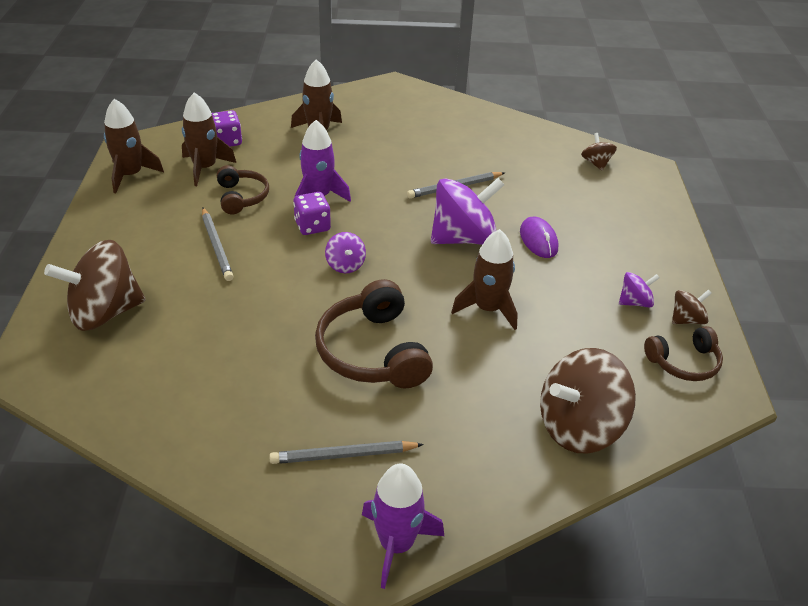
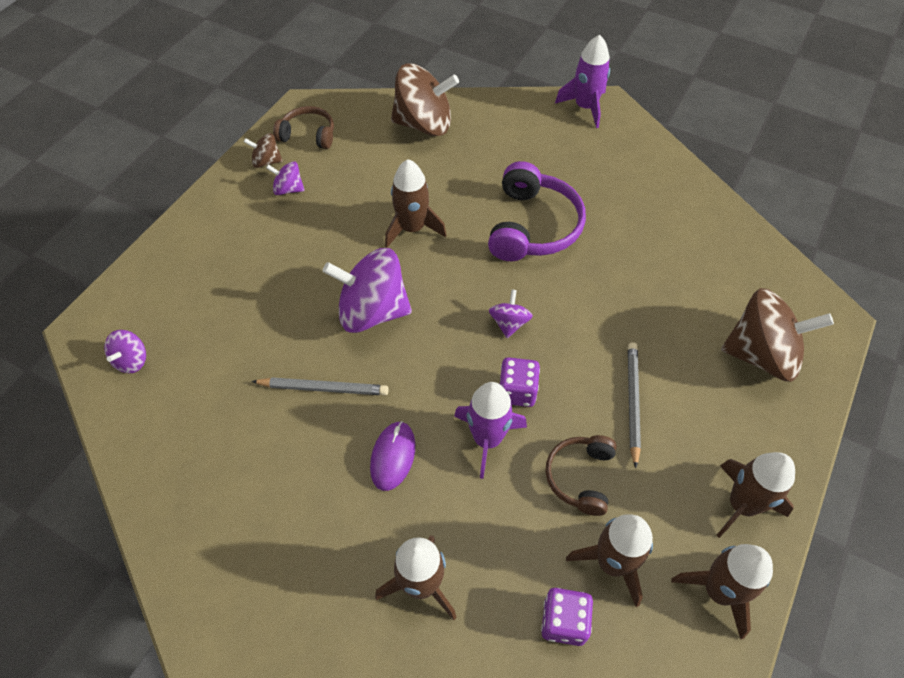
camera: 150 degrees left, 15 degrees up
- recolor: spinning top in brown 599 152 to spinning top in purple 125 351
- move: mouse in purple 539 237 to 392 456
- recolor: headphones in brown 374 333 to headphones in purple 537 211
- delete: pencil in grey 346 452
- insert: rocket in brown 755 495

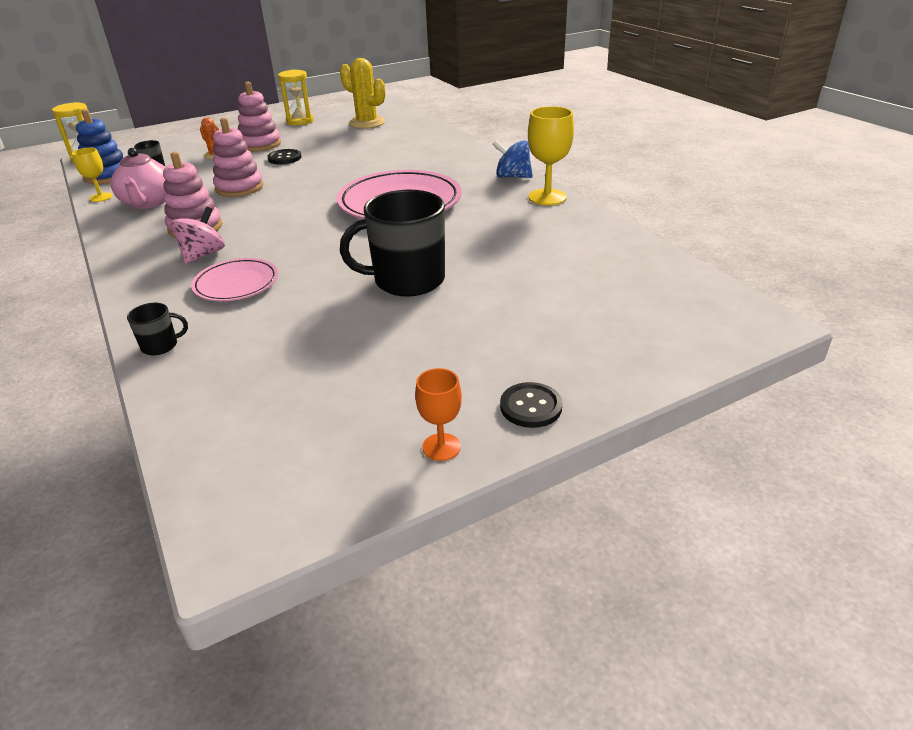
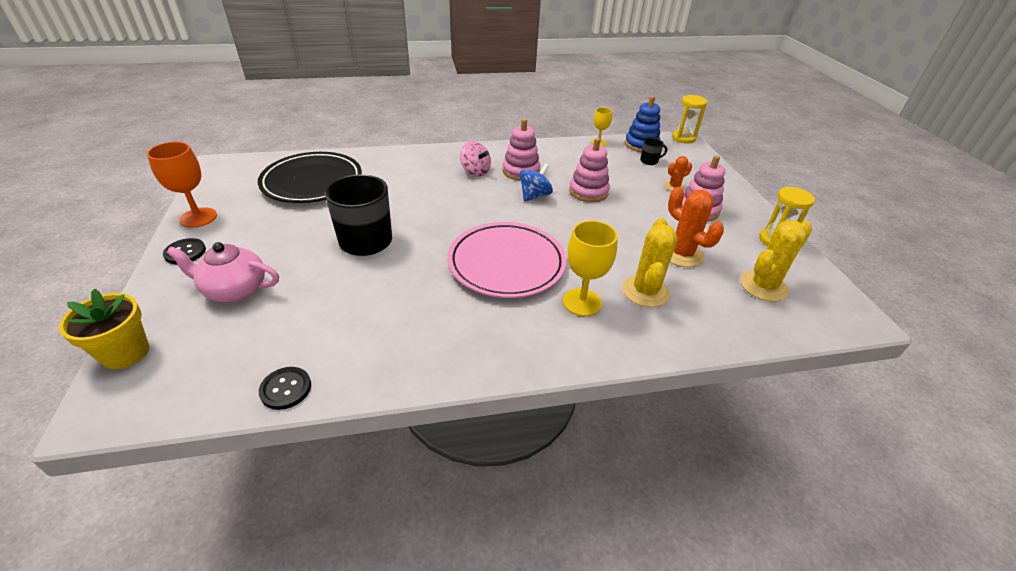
camera: 105 degrees right, 5 degrees up
- move: goblet in yellow 551 155 to 590 268
- move: spinning top in blue 513 159 to 536 182
- move: teapot in pink 138 178 to 222 272
- move: button in black 284 156 to 285 388
- delete: plate in pink 234 279
- delete: mug in black 157 329
- resize: goblet in orange 438 414 = 182 185 x1.68
- insert: plate in black 310 177
- insert: cactus in orange 696 227
- insert: cactus in yellow 649 262
- insert: flower pot in yellow 104 329

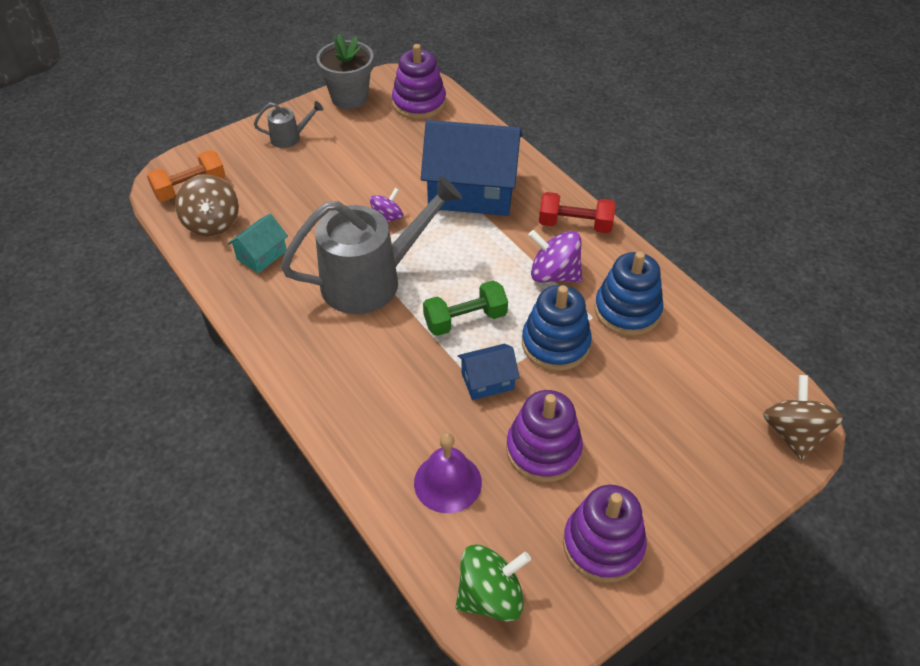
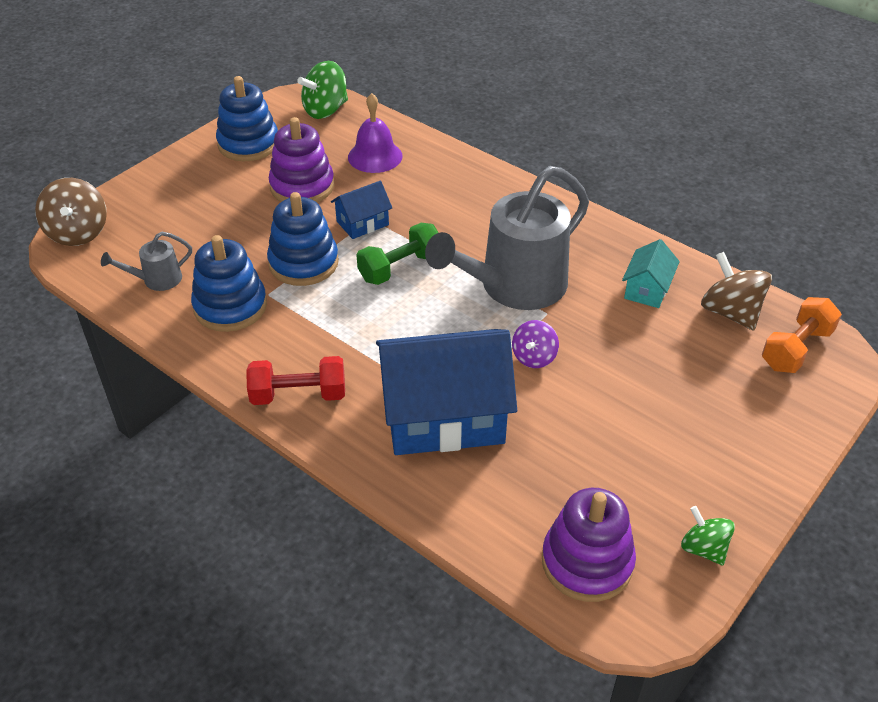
camera: 165 degrees right, 5 degrees down
- replace: flower pot in grey 345 71 to spinning top in green 708 535
- move: watering can in grey 288 124 to 146 261
- delete: spinning top in purple 555 256
- recolor: stacking toy in purple 605 534 to stacking toy in blue 247 118

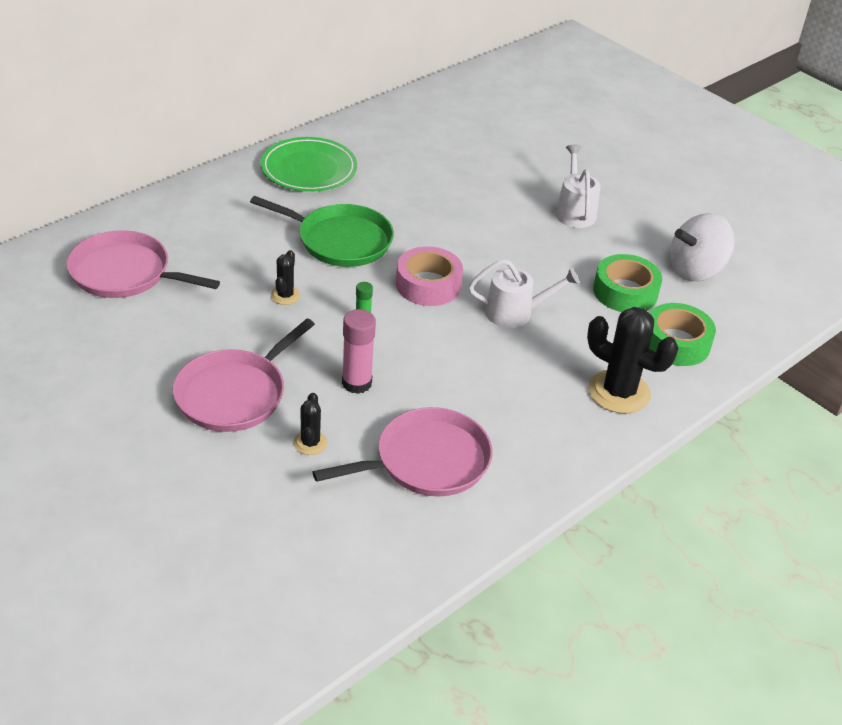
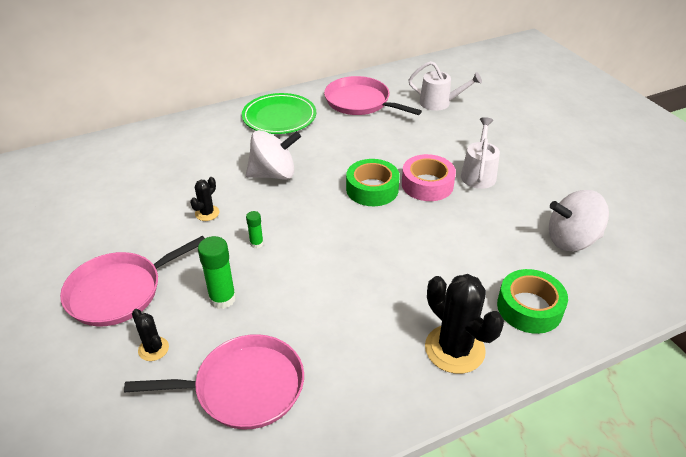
camera: 20 degrees right, 0 degrees up
- replace: pan in green 322 231 to spinning top in white 273 155
- move: pan in pink 143 264 to 373 95
- move: tape in pink 429 276 to 429 177
- move: tape in green 627 283 to 373 182
- move: watering can in white 524 293 to 445 86
- recolor: glue stick in pink 359 351 to glue stick in green 217 272
- rotate: cactus in black 310 424 = 150 335 60 degrees counterclockwise

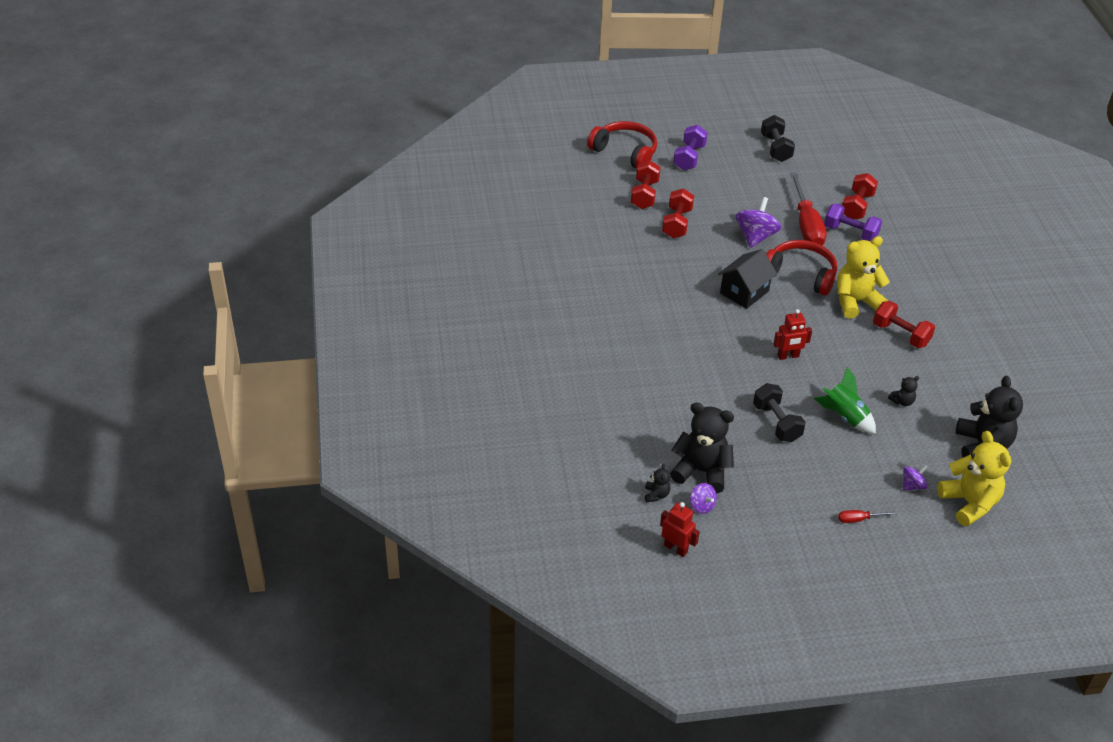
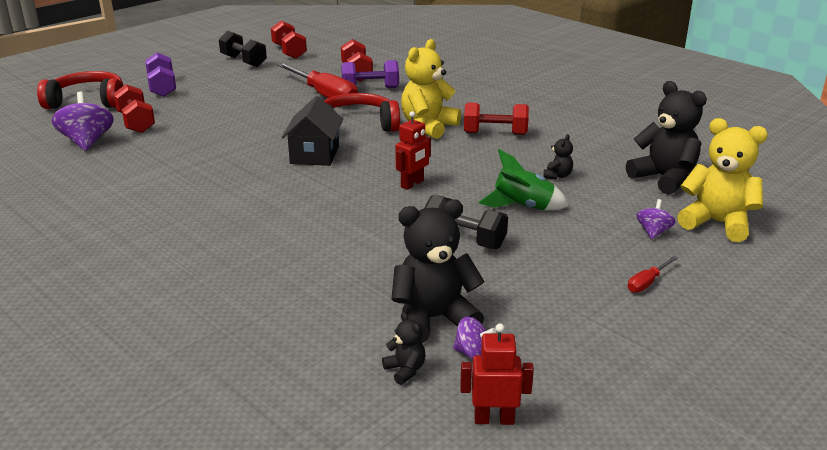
camera: 35 degrees left, 15 degrees down
- move: dumbbell in red 678 213 to 289 40
- move: spinning top in purple 758 222 to 83 121

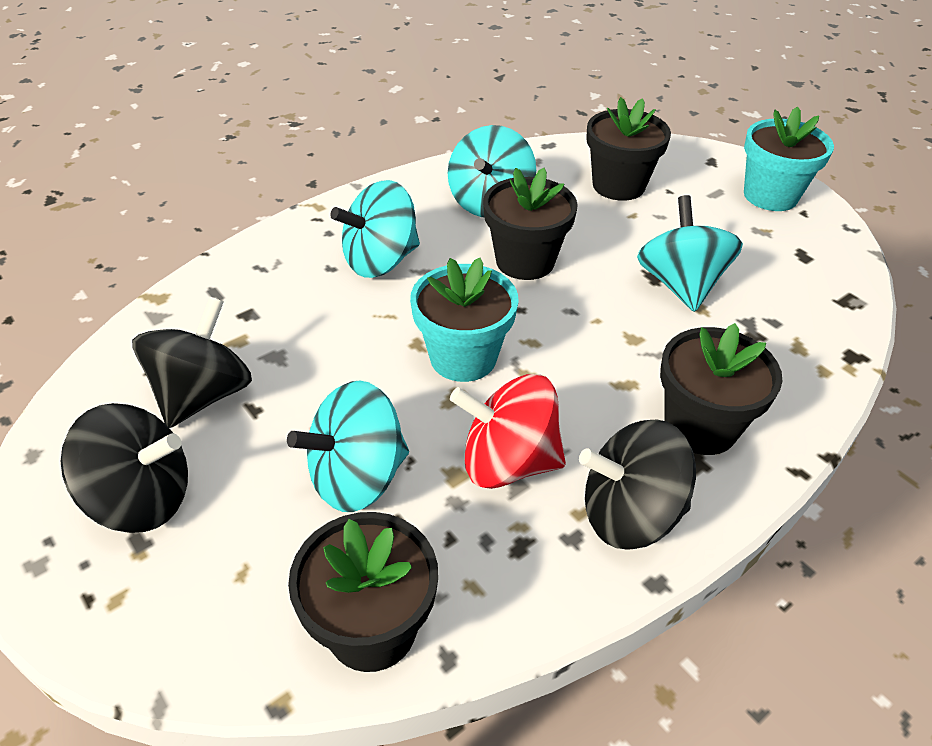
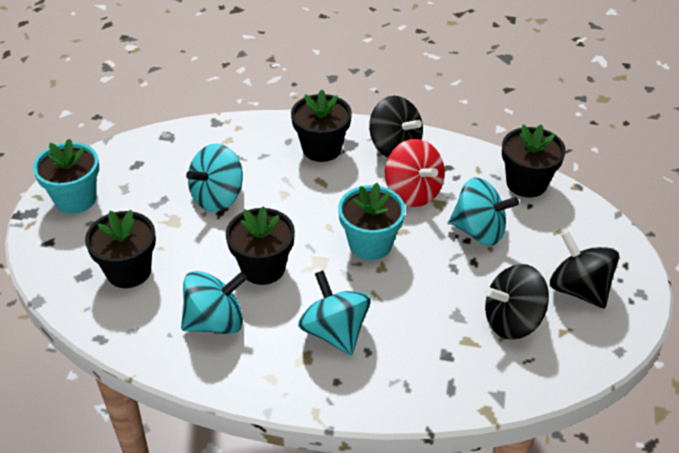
camera: 130 degrees left, 0 degrees up
- rotate: spinning top in turquoise 375 229 = 334 312 135 degrees counterclockwise

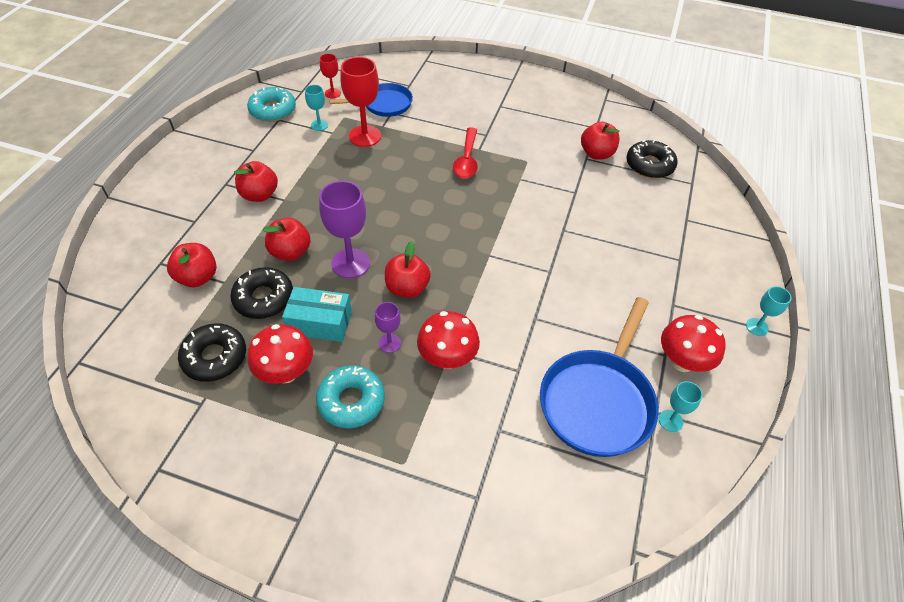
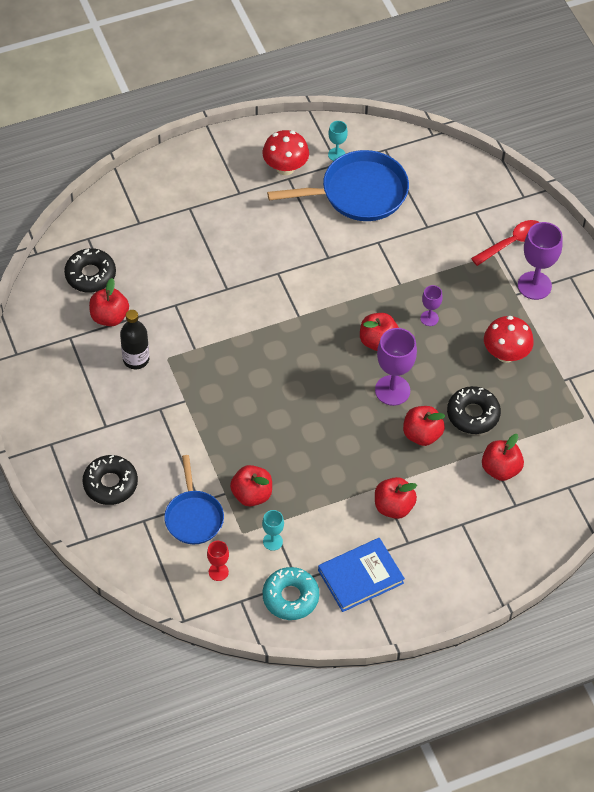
camera: 130 degrees left, 5 degrees up
- replace: goblet in red 360 102 to apple in red 251 485
- rotate: pan in blue 371 100 = 194 499 135 degrees counterclockwise
- move: spoon in red 465 153 to 505 243
- delete: goblet in turquoise 768 311
- delete: box in turquoise 317 314
- delete: mushroom in red 448 340
- move: donut in black 212 352 to 110 480
- delete: donut in turquoise 350 396
- insert: goblet in purple 540 261
- insert: bottle in black 134 339
- insert: book in blue 361 575

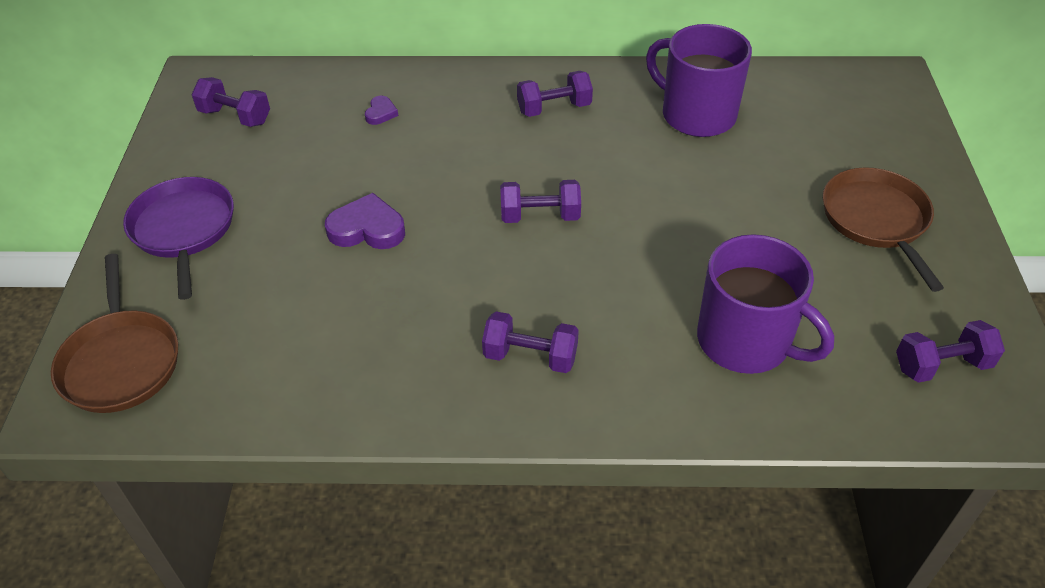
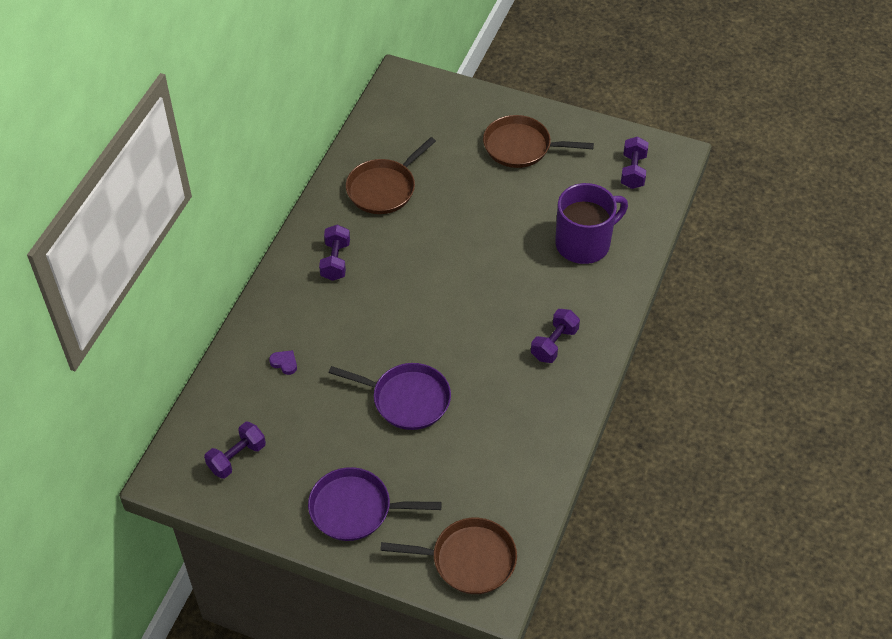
camera: 70 degrees left, 5 degrees up
- replace: mug in purple 699 80 to pan in brown 391 175
- delete: dumbbell in purple 540 201
- replace: heart in purple 365 221 to pan in purple 390 396

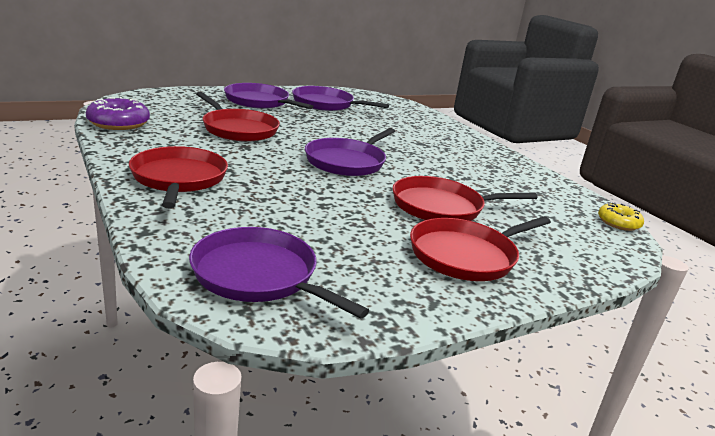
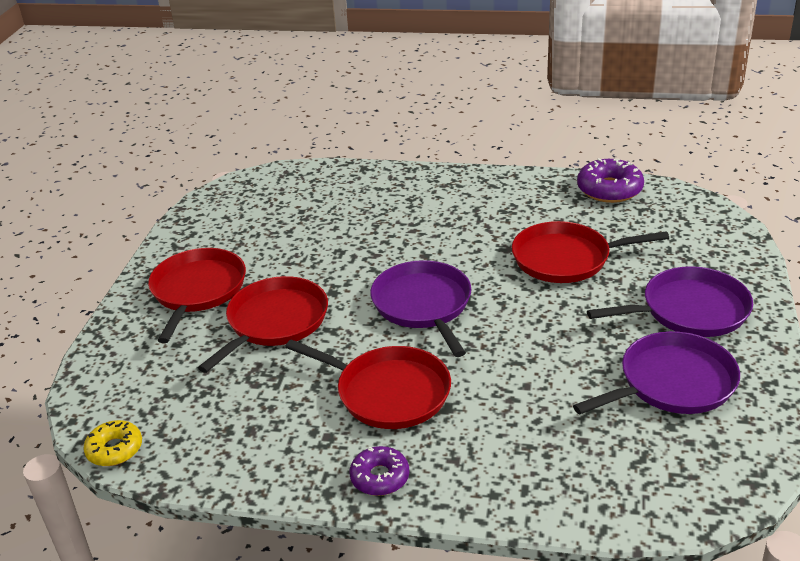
camera: 135 degrees right, 10 degrees up
- move: pan in red 178 177 to 368 384
- delete: pan in purple 279 272
- insert: donut in purple 379 471

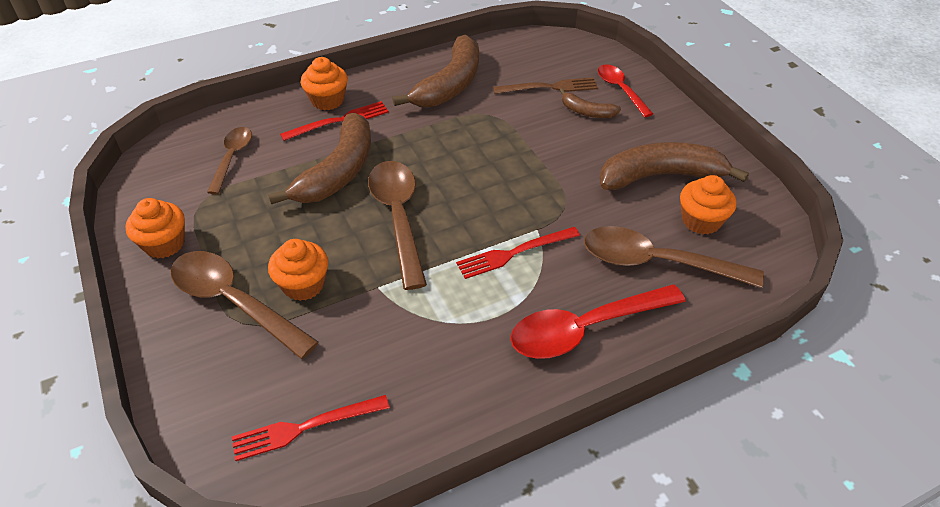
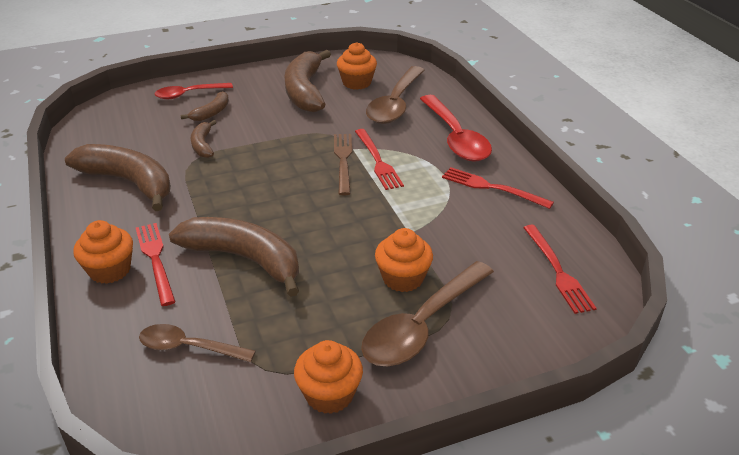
camera: 85 degrees left, 10 degrees down
- move: fork in brown 545 85 to 343 164
- delete: spoon in brown 397 225
- insert: banana in brown 204 139
- insert: fork in red 498 188

